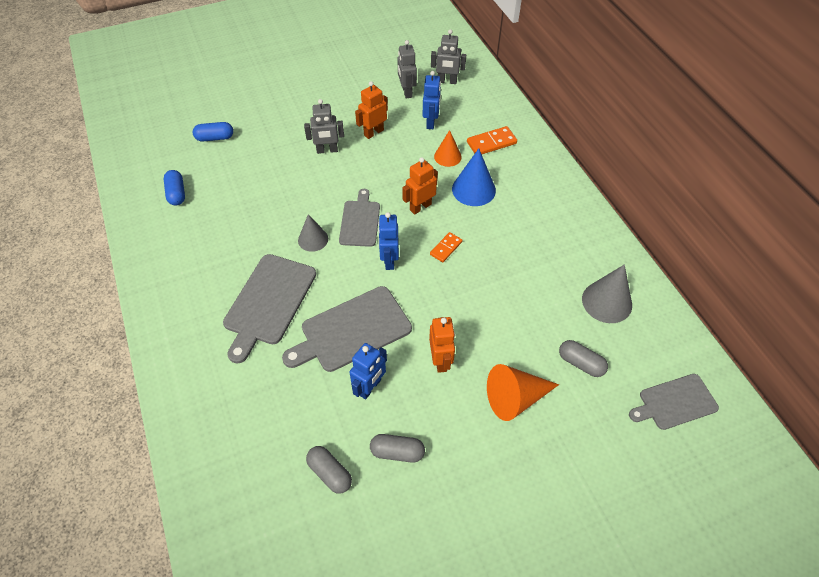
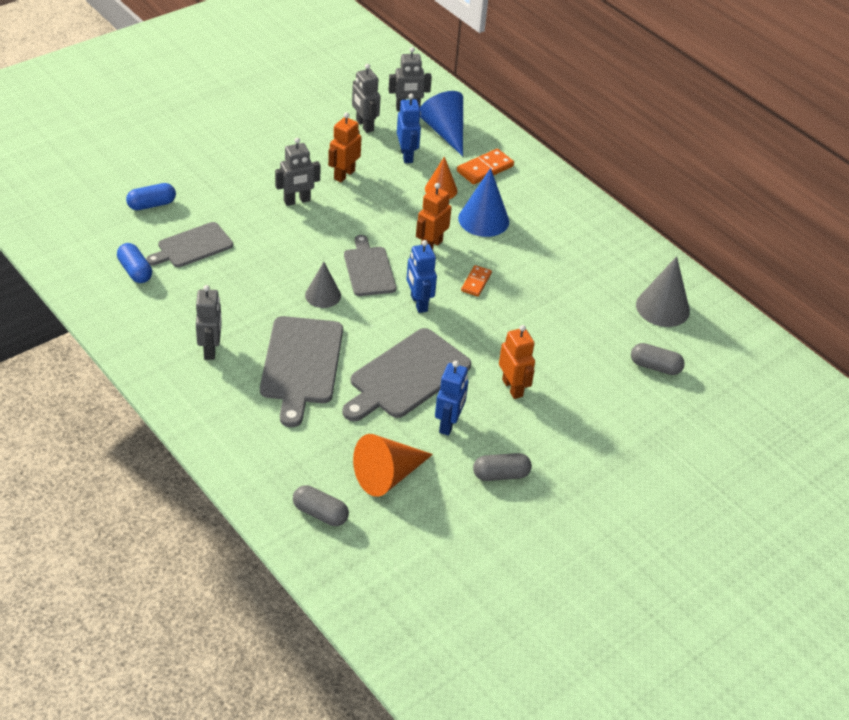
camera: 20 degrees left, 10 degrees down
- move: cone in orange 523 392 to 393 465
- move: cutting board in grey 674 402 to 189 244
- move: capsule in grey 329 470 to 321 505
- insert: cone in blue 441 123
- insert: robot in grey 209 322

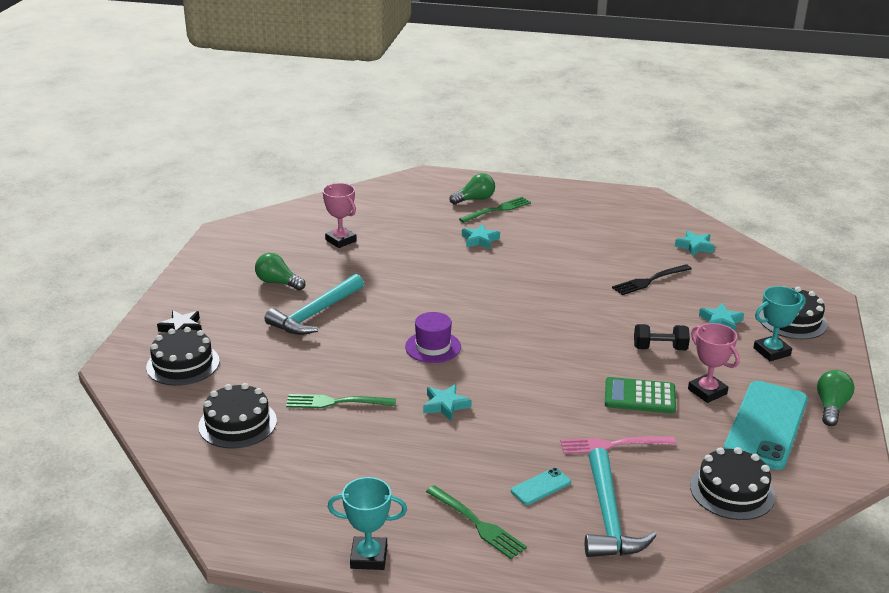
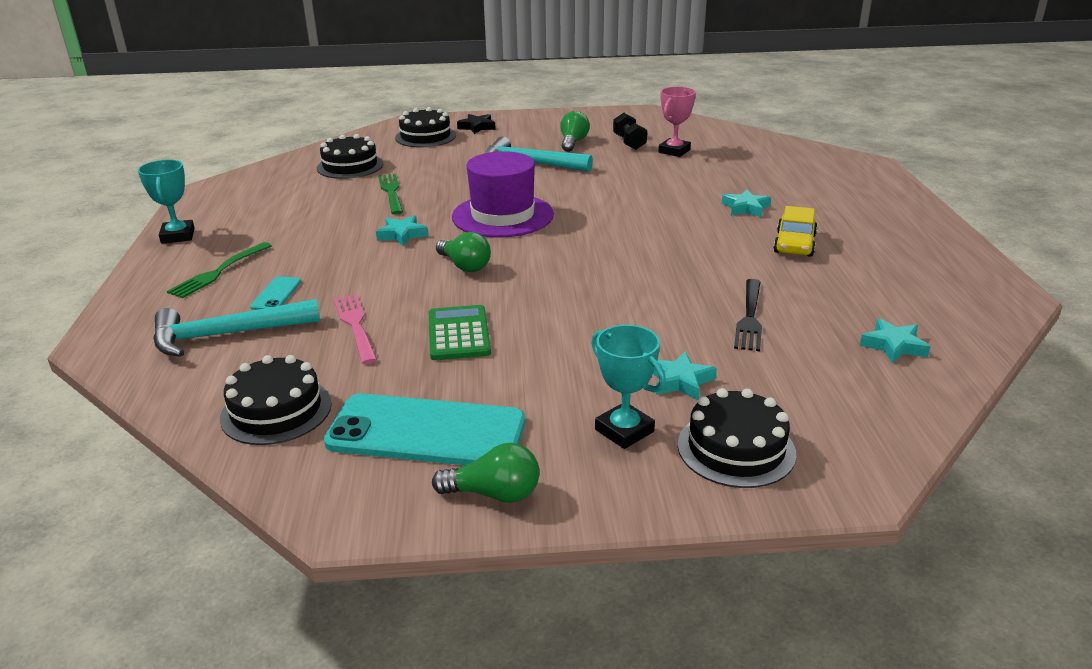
camera: 75 degrees right, 0 degrees up
- move: light bulb in green 472 189 to 463 252
- delete: fork in green 495 210
- rotate: fork in black 652 279 = 748 315 120 degrees counterclockwise
- resize: hat in purple 433 337 = 503 194 x1.70
- delete: trophy in pink 714 363
- move: dumbbell in black 662 337 to 630 131
- rotate: phone in turquoise 541 486 = 275 293 60 degrees clockwise
- insert: car in yellow 795 231

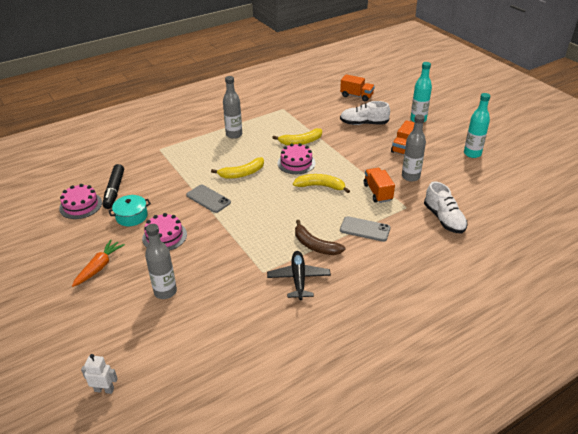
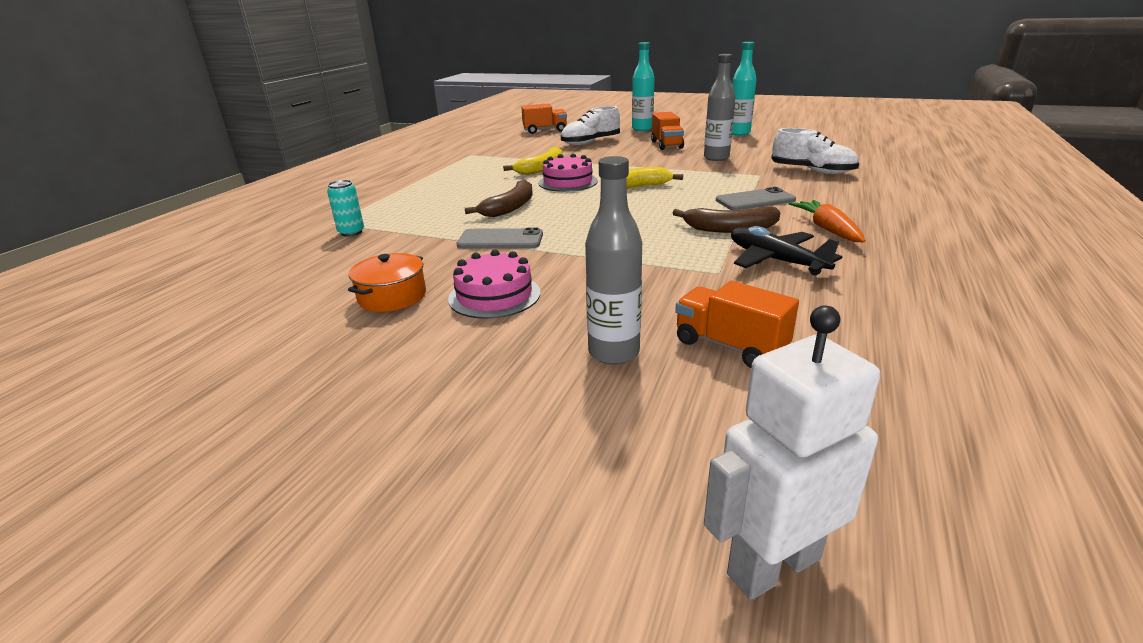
camera: 35 degrees left, 10 degrees down
- delete: bottle in grey 232 107
- recolor: banana in yellow 237 168 to banana in brown 499 198
- delete: marker in black 113 186
- move: truck in orange 379 185 to 737 324
- delete: cake in pink 80 201
- recolor: pot in turquoise 129 210 to pot in orange 387 282
- move: carrot in orange 98 263 to 827 221
- resize: robot in white 99 374 = 792 452 x1.69
- insert: can in turquoise 345 208

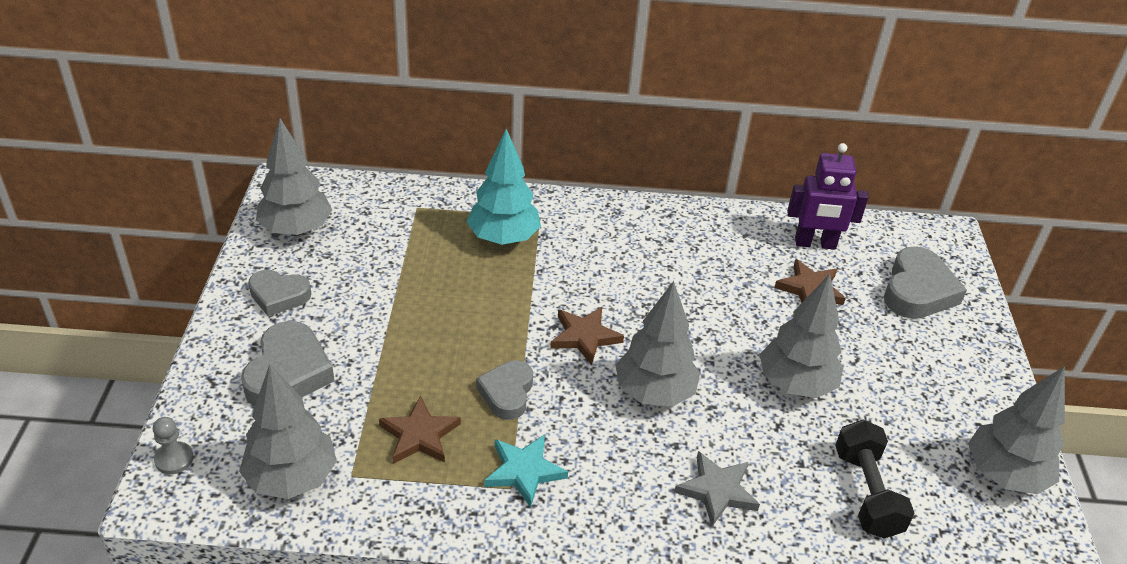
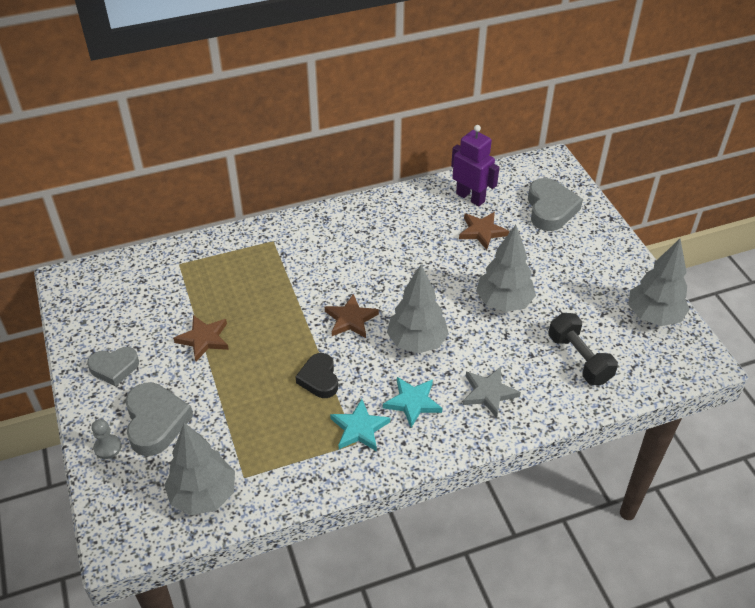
camera: 20 degrees left, 5 degrees up
- delete: tree in grey 294 177
- delete: tree in turquoise 504 187
- rotate: robot in purple 828 196 = 475 165 120 degrees counterclockwise
- recolor: heart in grey 504 390 to heart in black 317 375
- move: star in brown 420 430 to 201 338
- move: pawn in grey 173 445 to 107 439
- insert: star in turquoise 412 402

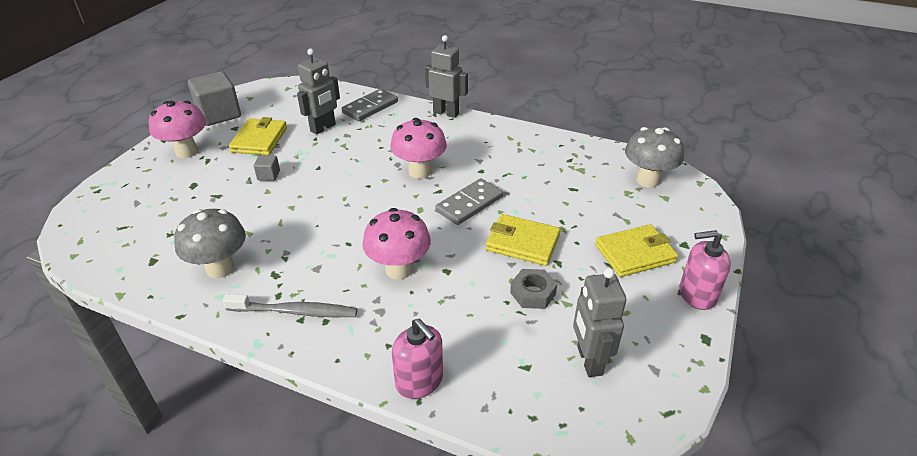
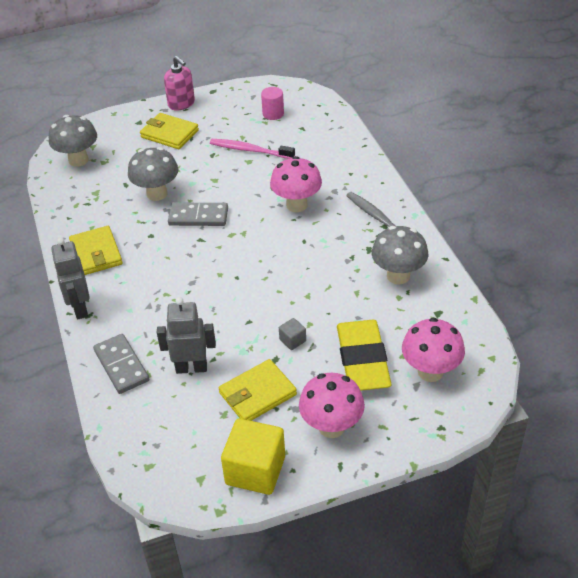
camera: 130 degrees left, 5 degrees up
- recolor: cube in grey 214 98 to cube in yellow 253 457
- rotate: domino in grey 369 105 = 121 364 60 degrees clockwise
- move: mushroom in pink 418 148 to 433 349
- move: wallet in yellow 523 240 to 95 250
- replace: robot in grey 599 322 to cylinder in pink 272 103
- replace: nut in grey 533 289 to toothbrush in pink 252 149
- delete: soap dispenser in pink 417 359
- insert: mushroom in grey 153 174
- insert: eraser in yellow 364 355

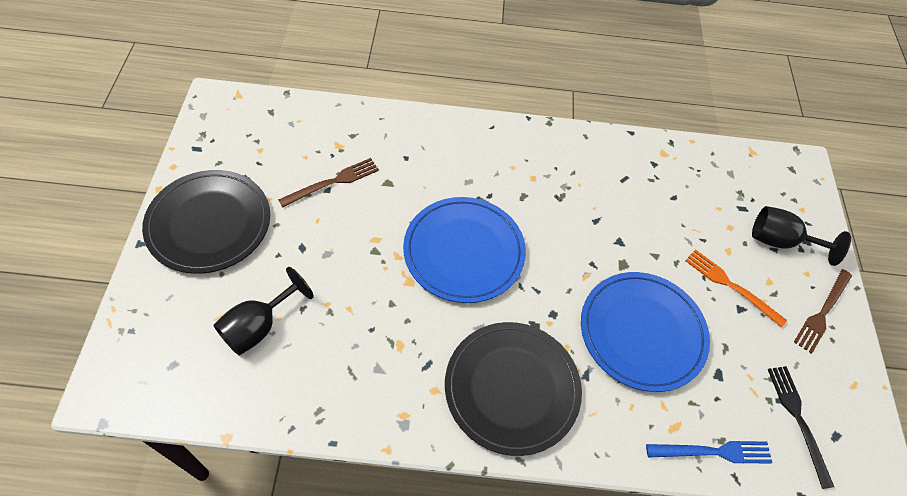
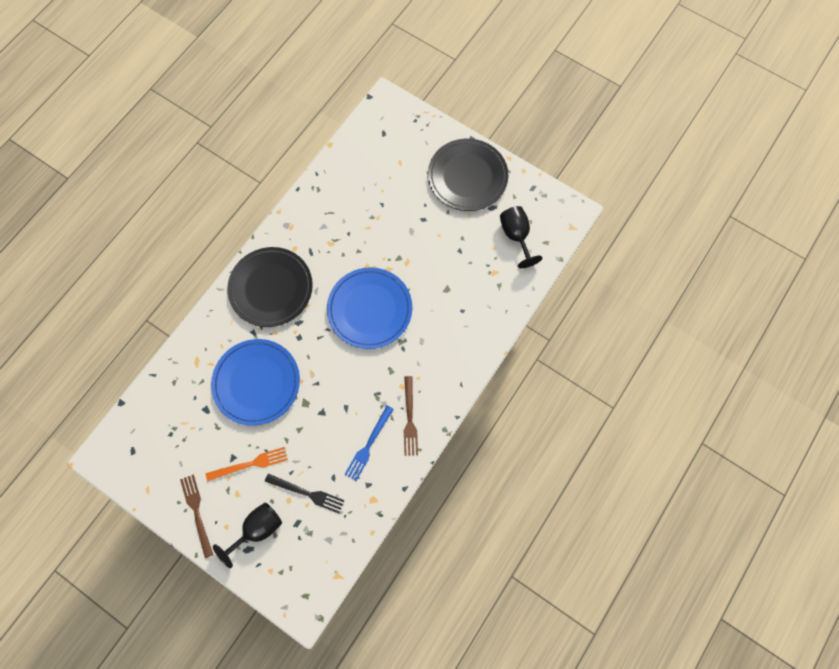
camera: 125 degrees right, 15 degrees up
- move: fork in brown 328 183 to 411 416
- move: goblet in black 263 311 to 521 237
- move: fork in black 801 427 to 304 493
- move: fork in blue 709 452 to 369 443

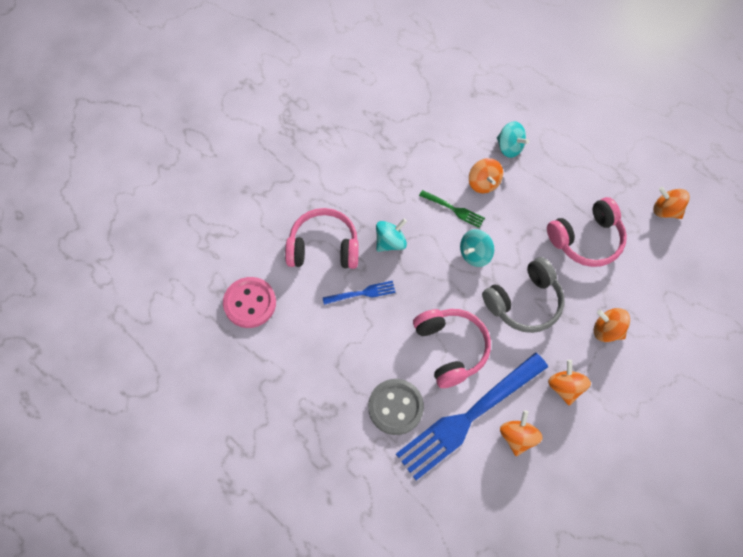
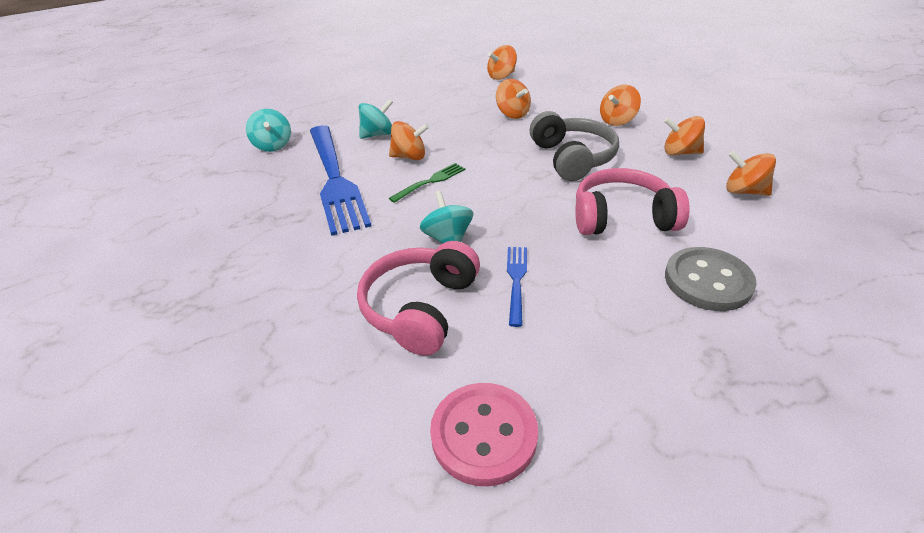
camera: 70 degrees left, 25 degrees down
- replace: headphones in pink 587 232 to spinning top in orange 513 99
- move: spinning top in turquoise 477 248 to 268 130
- move: fork in blue 472 416 to 341 180

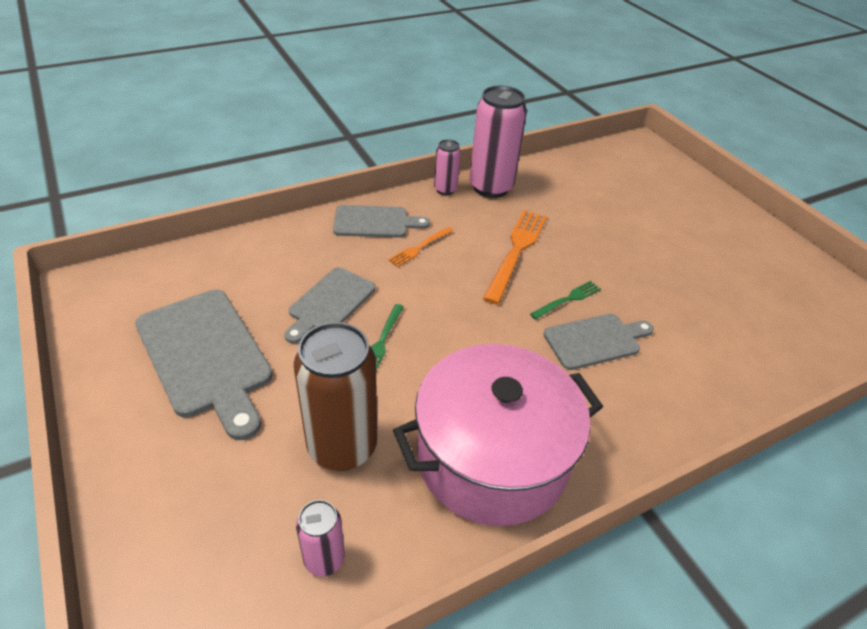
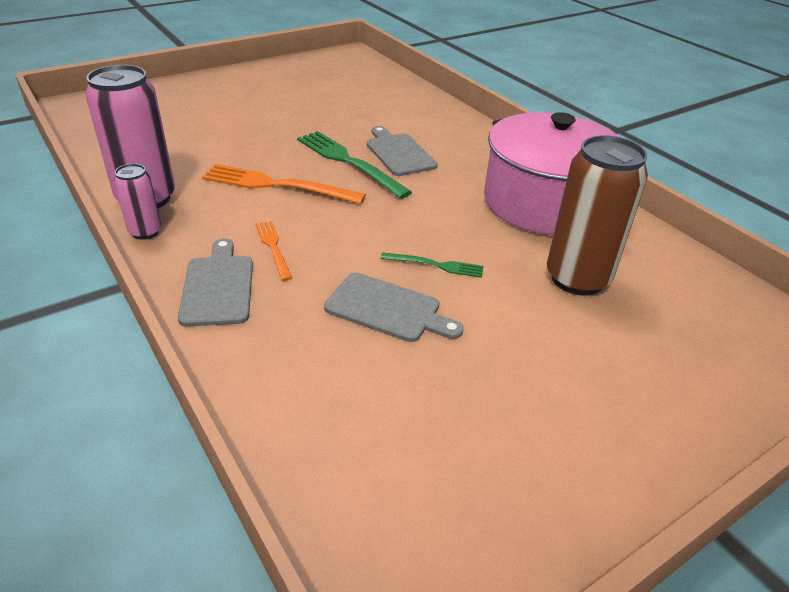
camera: 95 degrees left, 5 degrees down
- rotate: fork in orange 420 247 = 274 251 150 degrees counterclockwise
- resize: fork in green 565 300 = 354 165 x1.88
- delete: cutting board in grey 203 365
- delete: can in pink 320 538

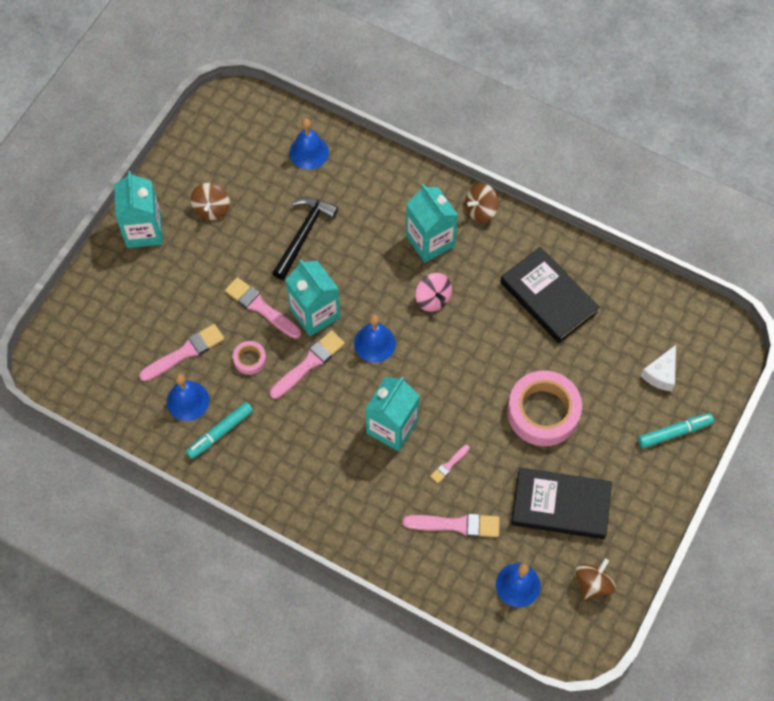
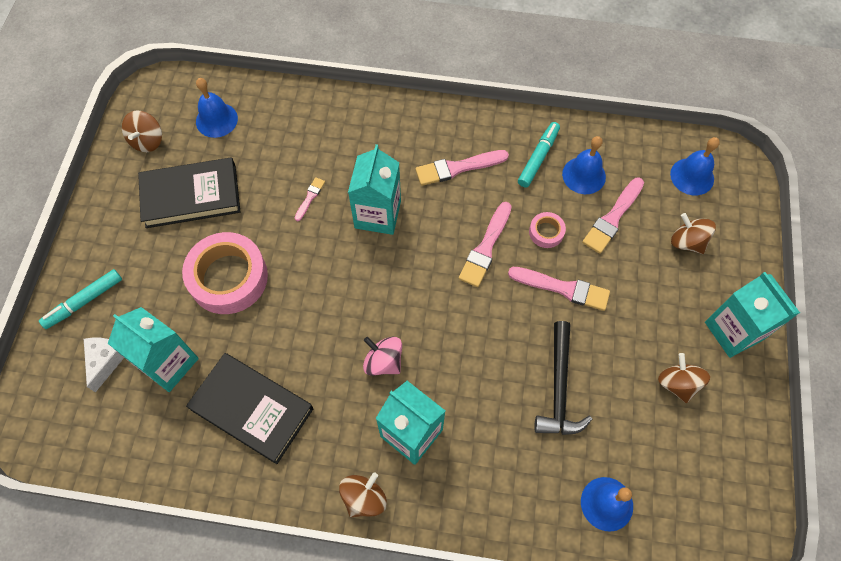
camera: 160 degrees right, 0 degrees up
- move: carton in turquoise 313 298 to 153 349
- move: bell in blue 375 338 to 695 166
- move: brush in pink 451 525 to 462 168
- insert: spinning top in brown 693 233

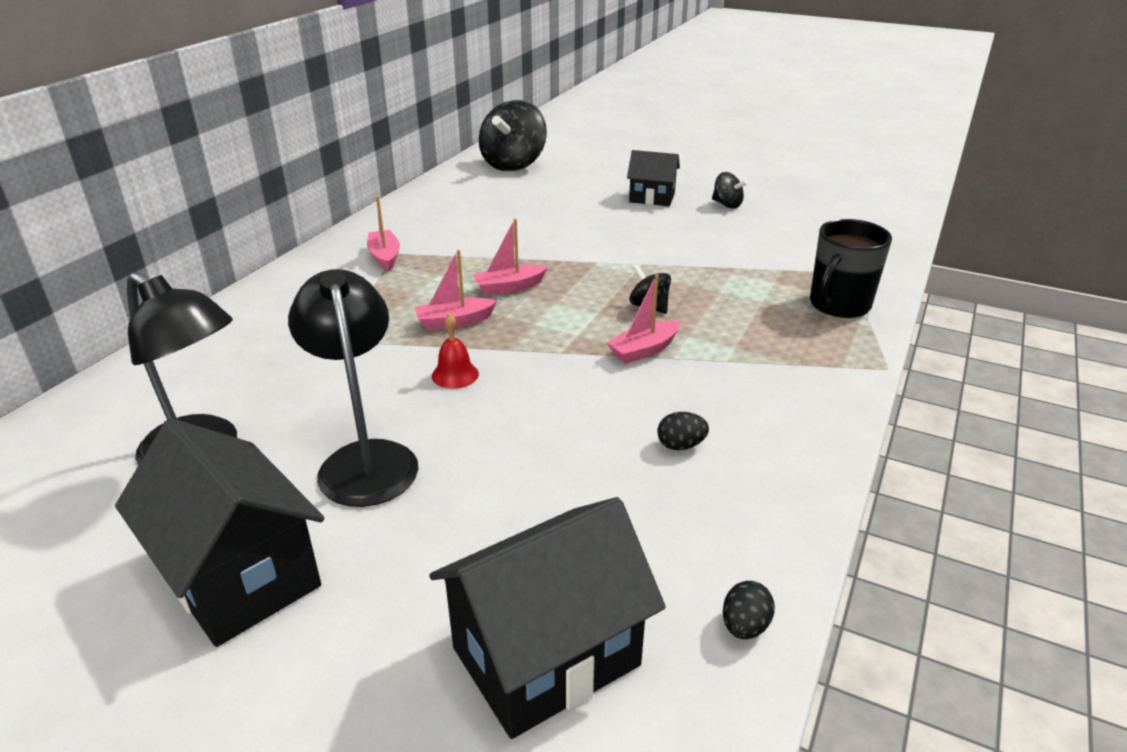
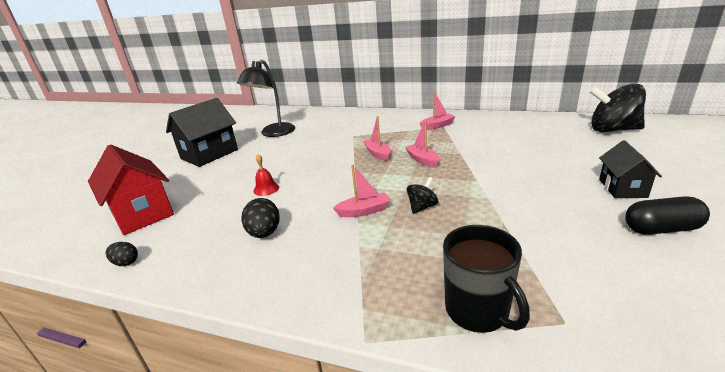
camera: 85 degrees right, 5 degrees down
- replace: spinning top in black 730 190 to capsule in black 667 215
- rotate: mug in black 851 268 = 486 279 150 degrees counterclockwise
- delete: lamp in black 353 388
- rotate: boat in pink 643 319 = 361 191 120 degrees clockwise
- move: bell in red 455 351 to 266 175
- resize: egg in black 683 431 = 260 218 x1.64
- recolor: house in black 547 618 to house in red 131 190

